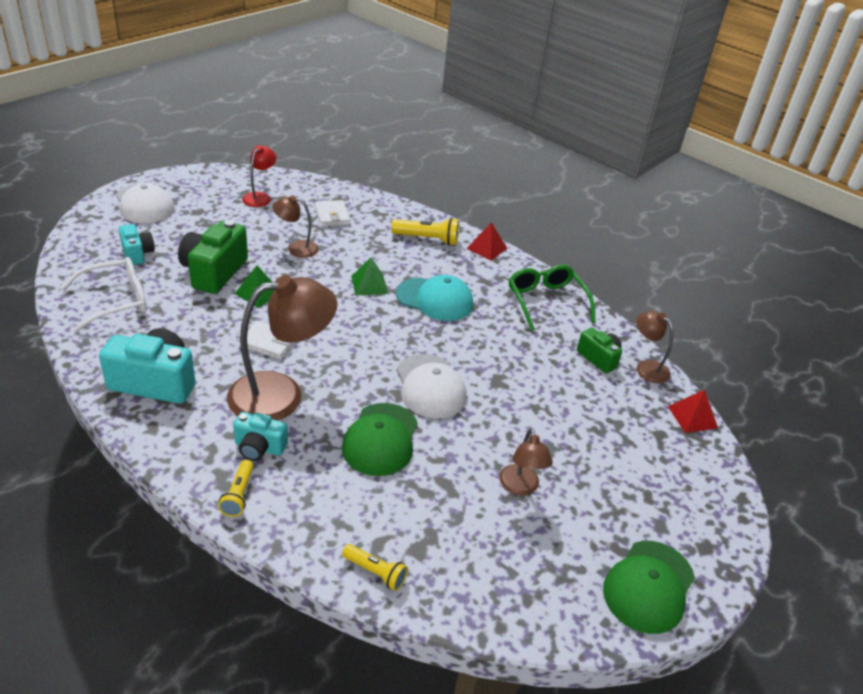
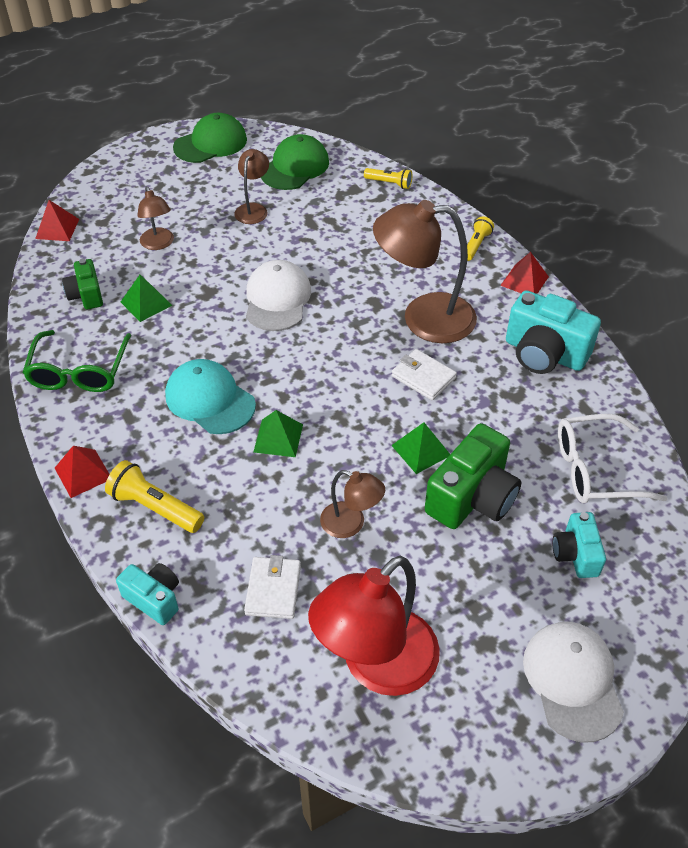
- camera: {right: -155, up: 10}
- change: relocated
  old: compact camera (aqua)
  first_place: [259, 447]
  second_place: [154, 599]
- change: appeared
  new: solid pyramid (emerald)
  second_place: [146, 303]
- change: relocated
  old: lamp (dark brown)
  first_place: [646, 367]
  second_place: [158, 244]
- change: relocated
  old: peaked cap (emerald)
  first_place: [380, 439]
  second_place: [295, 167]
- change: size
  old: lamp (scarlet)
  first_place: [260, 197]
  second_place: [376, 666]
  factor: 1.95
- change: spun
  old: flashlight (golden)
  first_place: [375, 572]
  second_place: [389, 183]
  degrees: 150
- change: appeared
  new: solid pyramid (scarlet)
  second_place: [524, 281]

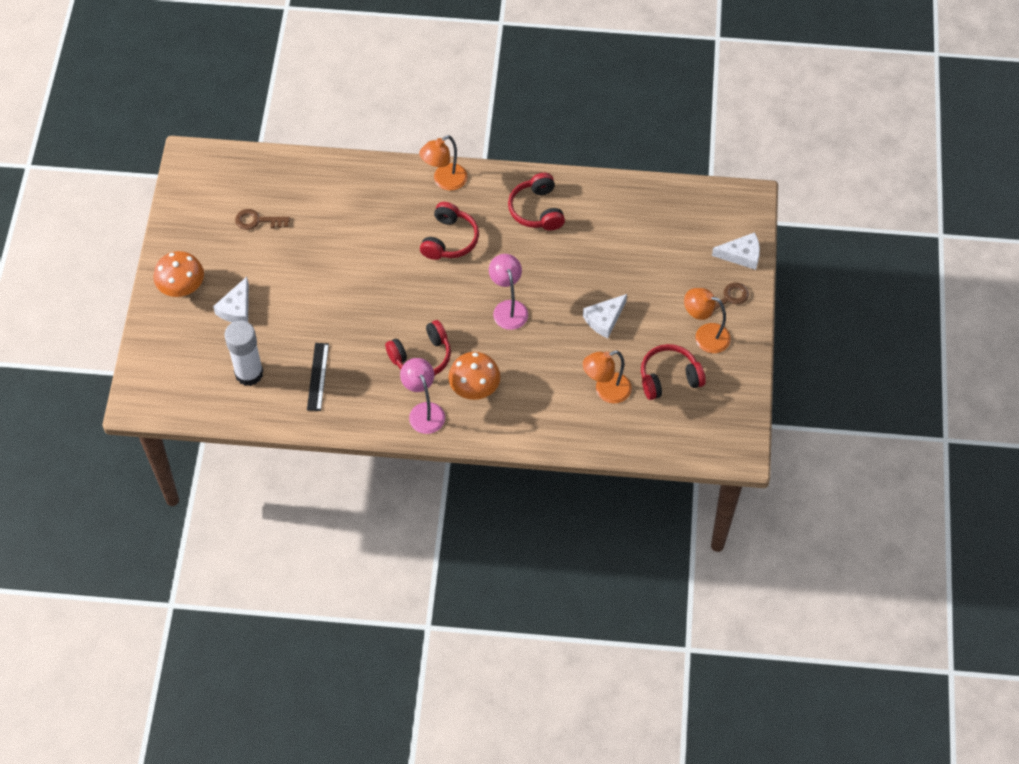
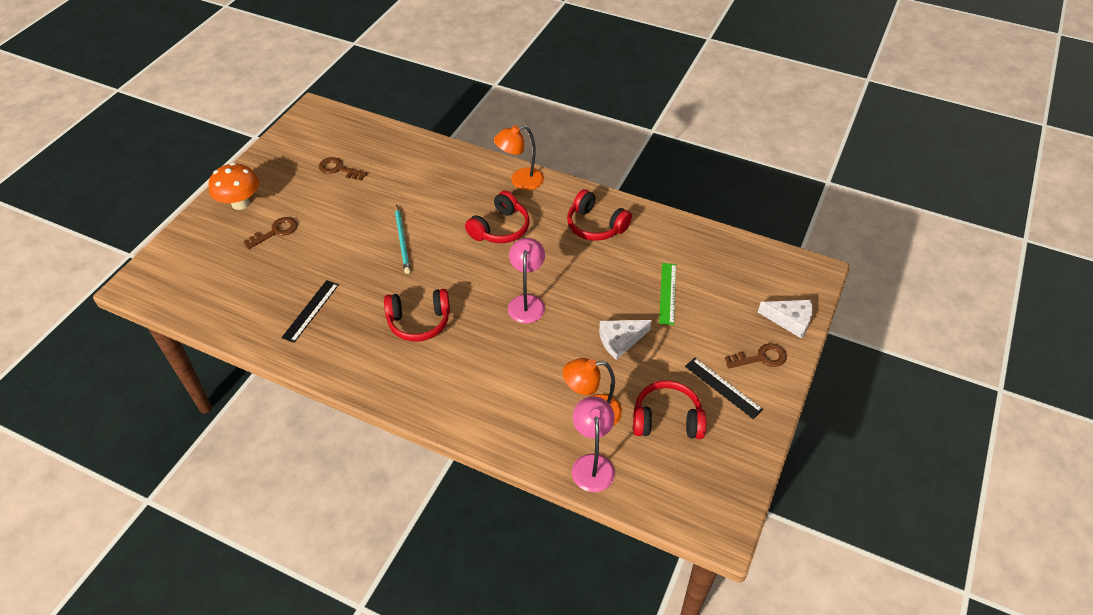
- camera: {right: 20, up: -10}
- change: exchanged
  old: piece of cheese (pure white)
  new: key (dark brown)
  first_place: [236, 308]
  second_place: [275, 232]
- change: appeared
  new: pencil (aqua)
  second_place: [402, 241]
- change: spun
  old: headphones (scarlet)
  first_place: [537, 210]
  second_place: [595, 225]
  degrees: -60
- change: relocated
  old: lamp (rose-pink)
  first_place: [424, 411]
  second_place: [592, 464]
- change: appeared
  new: ruler (emerald)
  second_place: [667, 293]
- change: exchanged
  old: lamp (orange-coloured)
  new: ruler (jet-black)
  first_place: [705, 335]
  second_place: [723, 388]
- change: missing
  old: stick of glue (pure white)
  first_place: [249, 373]
- change: missing
  old: fungus (orange-coloured)
  first_place: [474, 389]

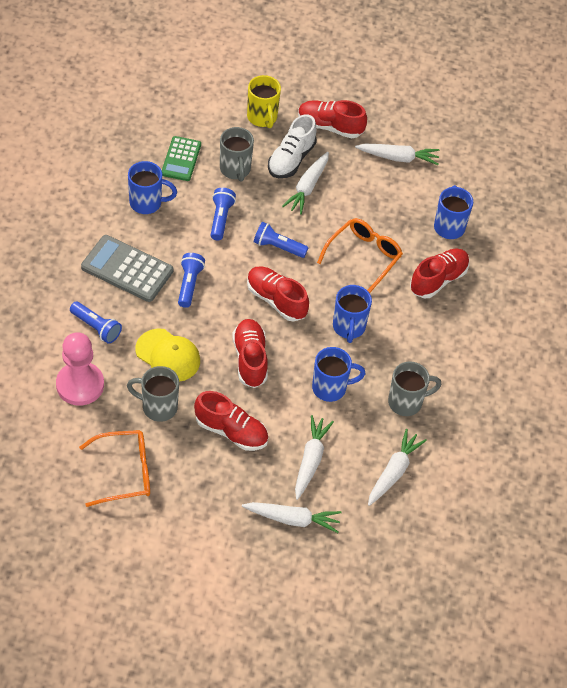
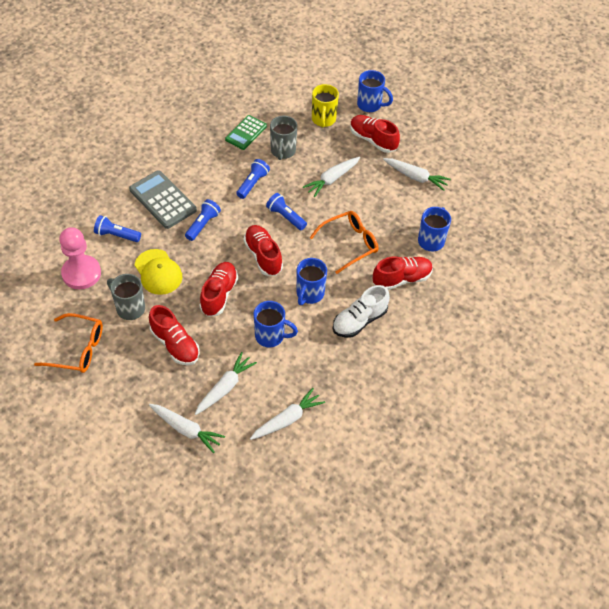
- camera: {right: 25, up: 0}
- change: spun
  old: flashlight (royal blue)
  first_place: [96, 327]
  second_place: [117, 235]
  degrees: 135
- change: relocated
  old: lace-up shoe (pure white)
  first_place: [291, 159]
  second_place: [359, 321]
- change: relocated
  old: tea mug (royal blue)
  first_place: [147, 203]
  second_place: [370, 105]
- change: missing
  old: tea mug (gray)
  first_place: [406, 402]

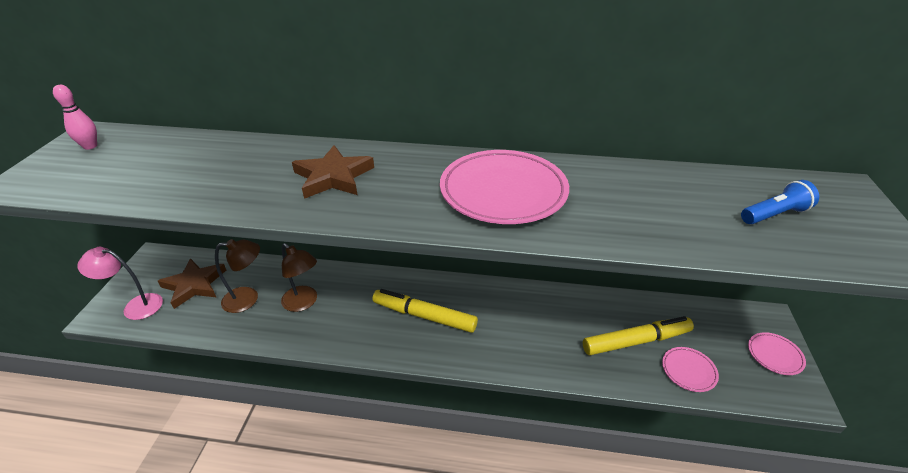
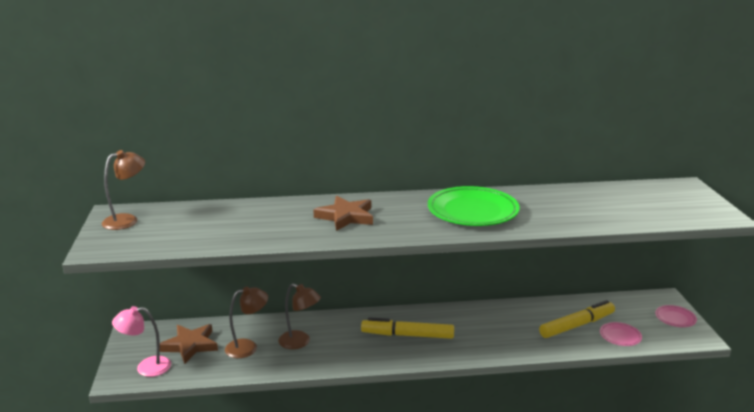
- camera: {right: -15, up: -15}
- change: exchanged
  old: tenpin (rose-pink)
  new: lamp (dark brown)
  first_place: [90, 146]
  second_place: [127, 220]
- change: colour
  old: flat dish (rose-pink)
  new: flat dish (emerald)
  first_place: [503, 192]
  second_place: [472, 211]
- change: missing
  old: flashlight (royal blue)
  first_place: [774, 214]

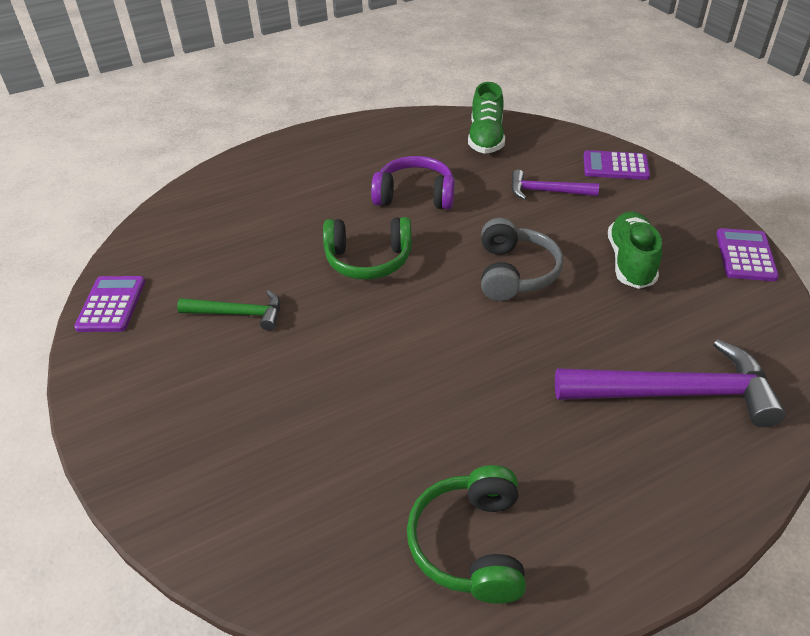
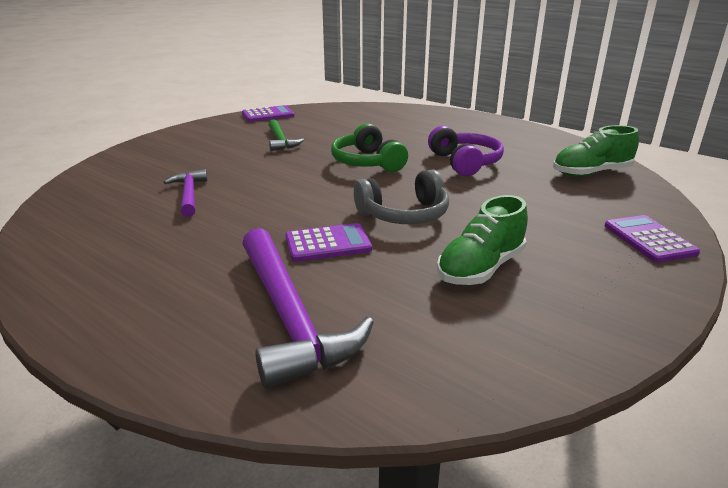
- camera: {right: 65, up: -15}
- change: relocated
  old: carpenter's hammer (violet)
  first_place: [546, 191]
  second_place: [189, 194]
- change: relocated
  old: adding machine (violet)
  first_place: [745, 255]
  second_place: [328, 243]
- change: spun
  old: lace-up shoe (emerald)
  first_place: [630, 262]
  second_place: [480, 268]
  degrees: 150
- change: missing
  old: headphones (emerald)
  first_place: [470, 544]

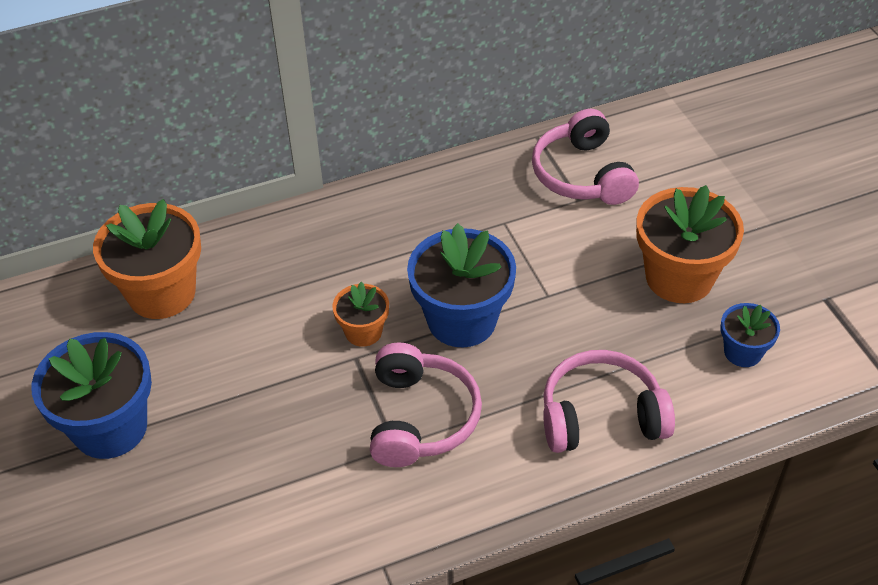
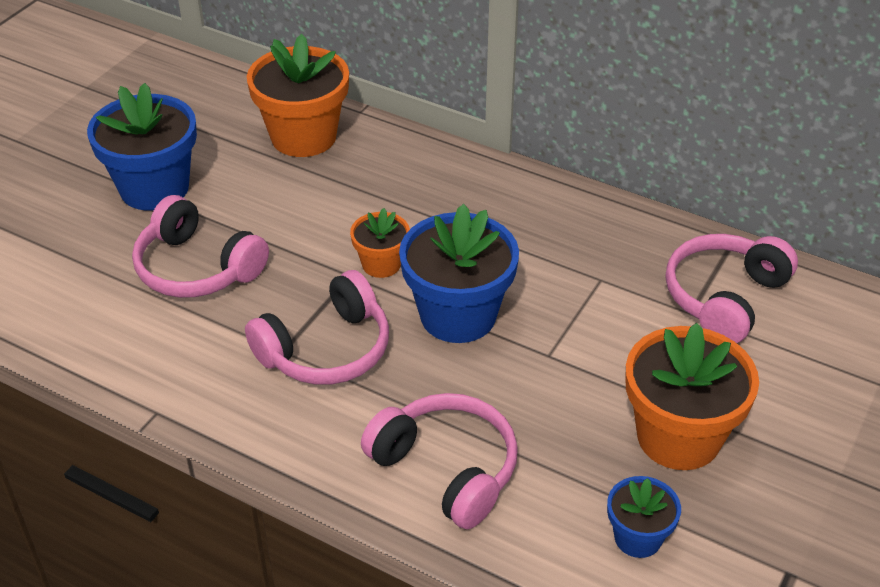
- camera: {right: 50, up: -5}
- change: appeared
  new: headphones (rose-pink)
  second_place: [197, 268]

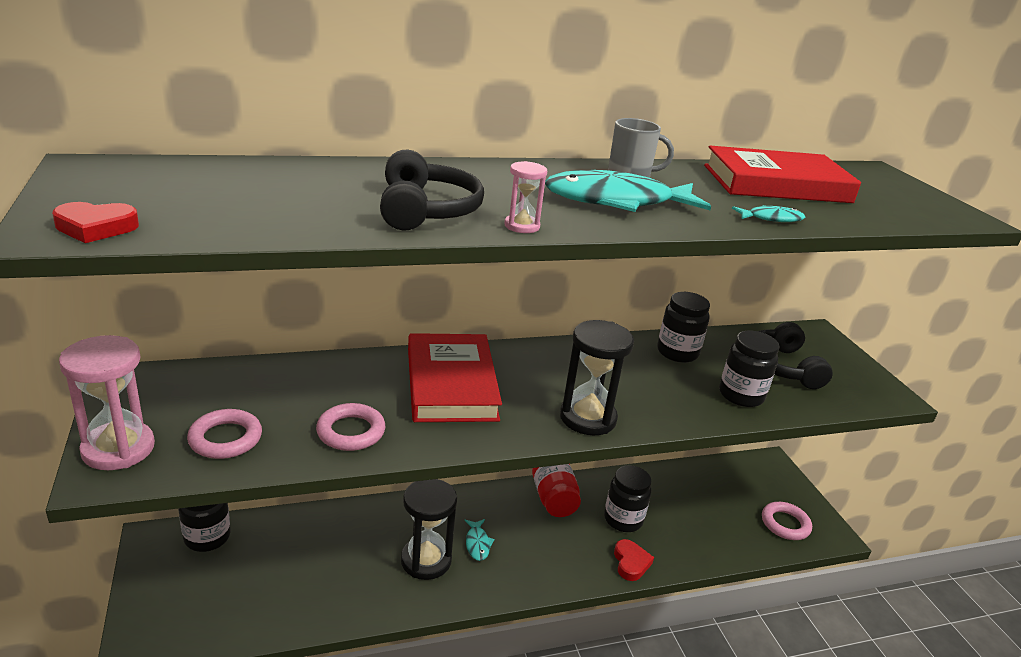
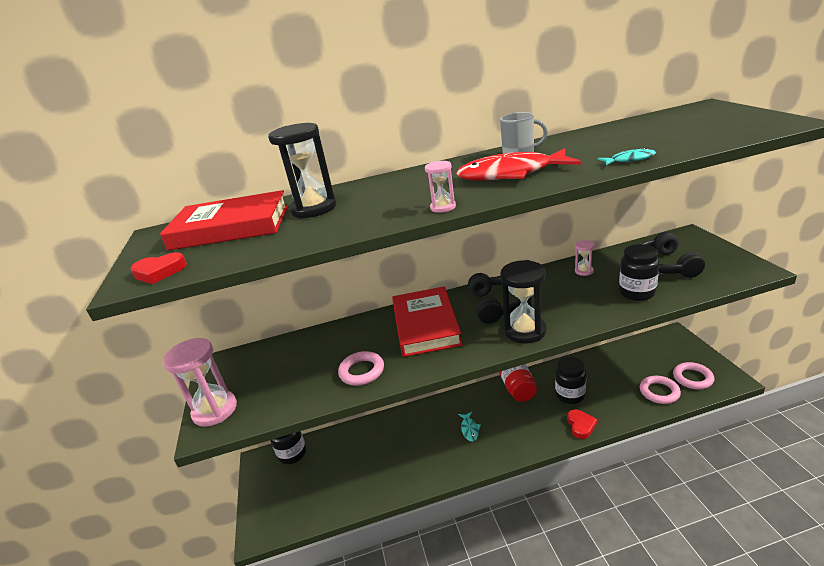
- camera: {right: 10, up: 0}
- change: relocated
  old: book (scarlet)
  first_place: [776, 184]
  second_place: [231, 227]
- change: relocated
  old: sand timer (jet-black)
  first_place: [426, 560]
  second_place: [314, 208]
- change: colour
  old: toy fish (aqua)
  new: toy fish (scarlet)
  first_place: [616, 201]
  second_place: [511, 174]
- change: relocated
  old: headphones (jet-black)
  first_place: [426, 210]
  second_place: [496, 305]
- change: exchanged
  old: preserve jar (jet-black)
  new: sand timer (rose-pink)
  first_place: [677, 352]
  second_place: [584, 271]
- change: relocated
  old: torus (rose-pink)
  first_place: [225, 439]
  second_place: [659, 392]

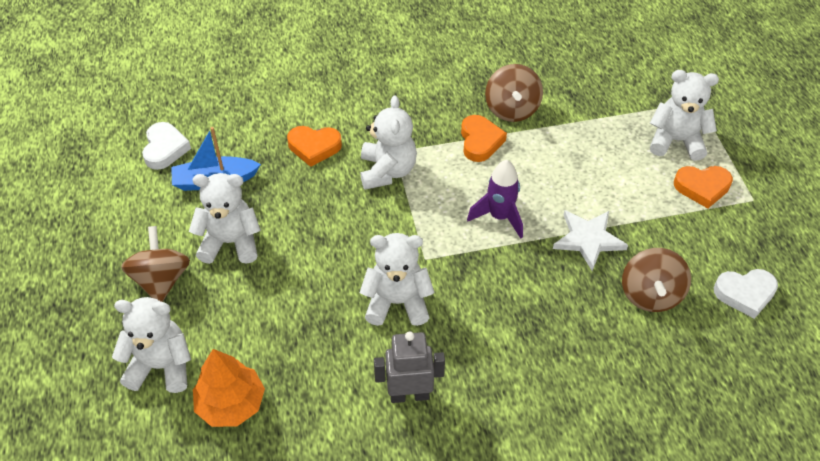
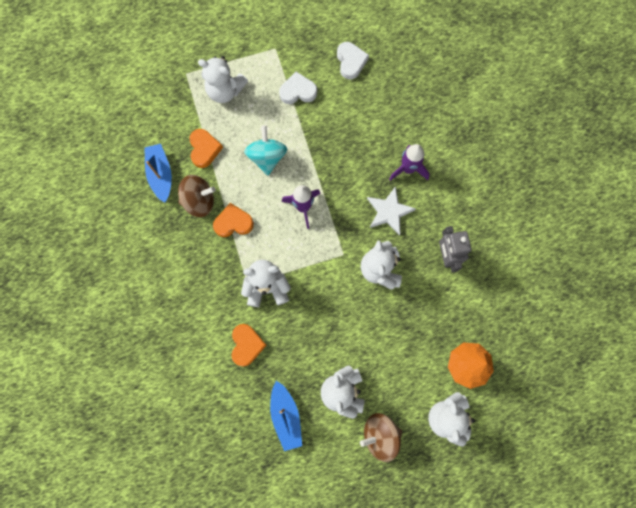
- camera: {right: -95, up: 25}
- change: appeared
  new: boat (royal blue)
  second_place: [161, 175]
- change: relocated
  old: heart shape (orange-coloured)
  first_place: [702, 187]
  second_place: [204, 149]
- change: spun
  old: teddy (pure white)
  first_place: [676, 141]
  second_place: [225, 90]
  degrees: -75
- change: appeared
  new: spinning top (aqua)
  second_place: [267, 157]
- change: relocated
  old: heart shape (pure white)
  first_place: [165, 149]
  second_place: [298, 91]
- change: relocated
  old: five-pointed star (pure white)
  first_place: [588, 240]
  second_place: [389, 211]
- change: appeared
  new: toy rocket (violet)
  second_place: [408, 169]
- change: missing
  old: spinning top (dark brown)
  first_place: [650, 294]

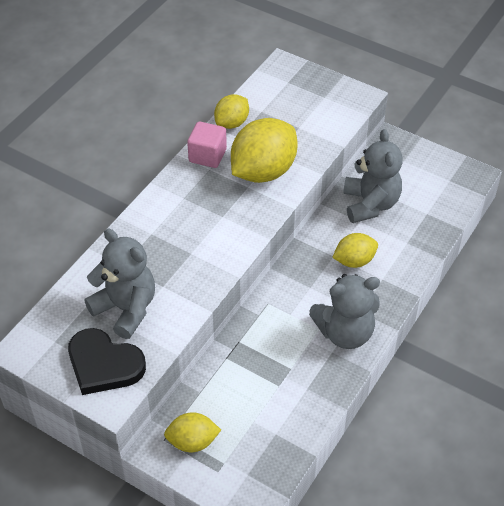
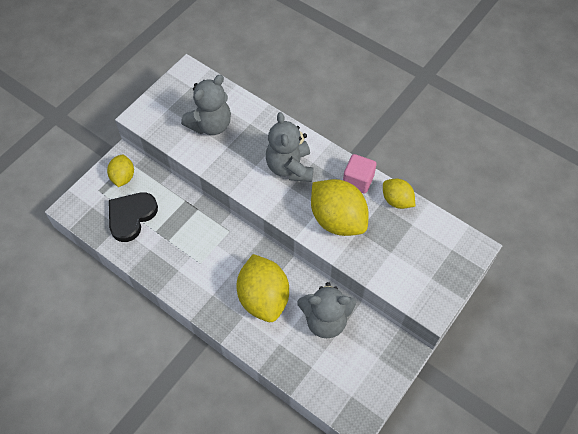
- camera: {right: 95, up: 10}
- change: relocated
  old: heart shape (jet-black)
  first_place: [104, 364]
  second_place: [131, 216]
- change: size
  old: lemon (golden)
  first_place: [354, 261]
  second_place: [263, 298]
  factor: 1.8
- change: relocated
  old: teddy (gray)
  first_place: [345, 332]
  second_place: [290, 167]

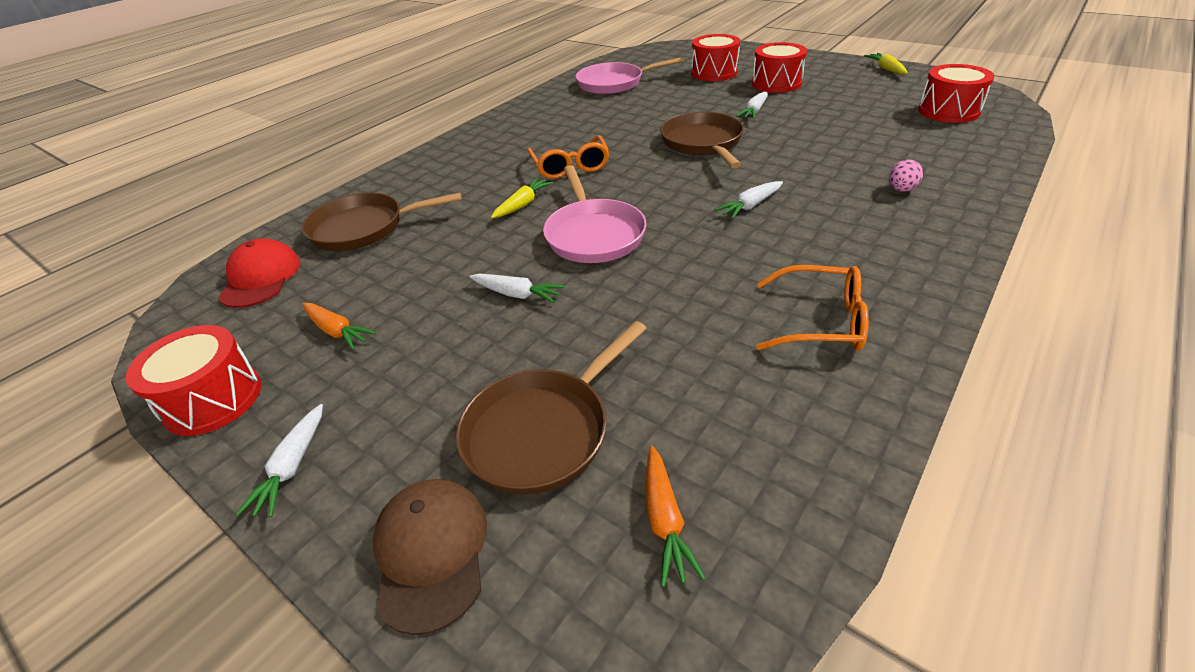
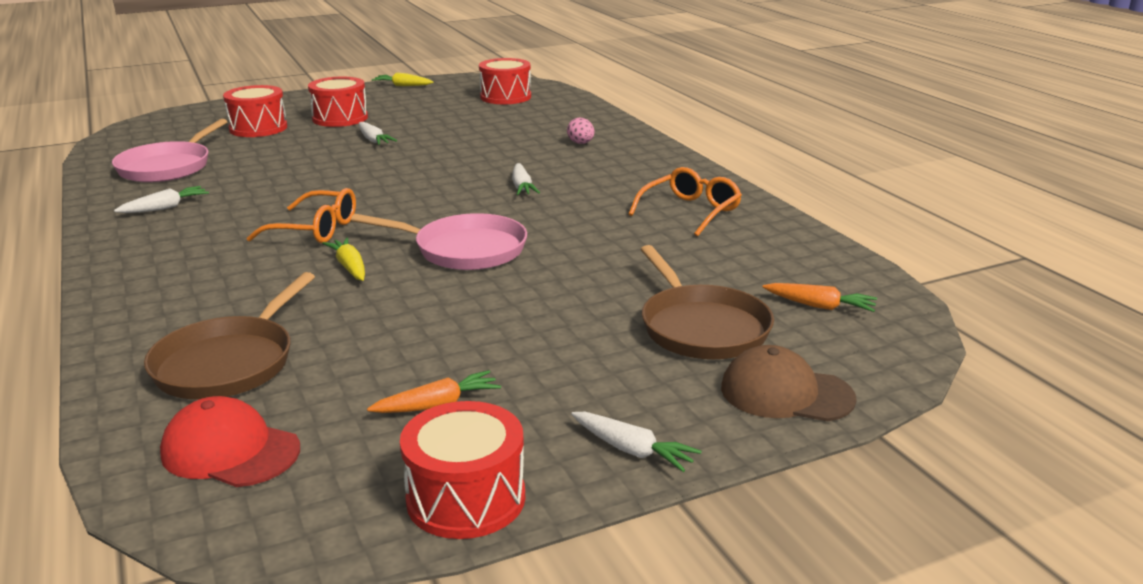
- camera: {right: -65, up: -15}
- change: relocated
  old: toy carrot (pure white)
  first_place: [517, 294]
  second_place: [165, 208]
- change: missing
  old: skillet (dark brown)
  first_place: [703, 143]

